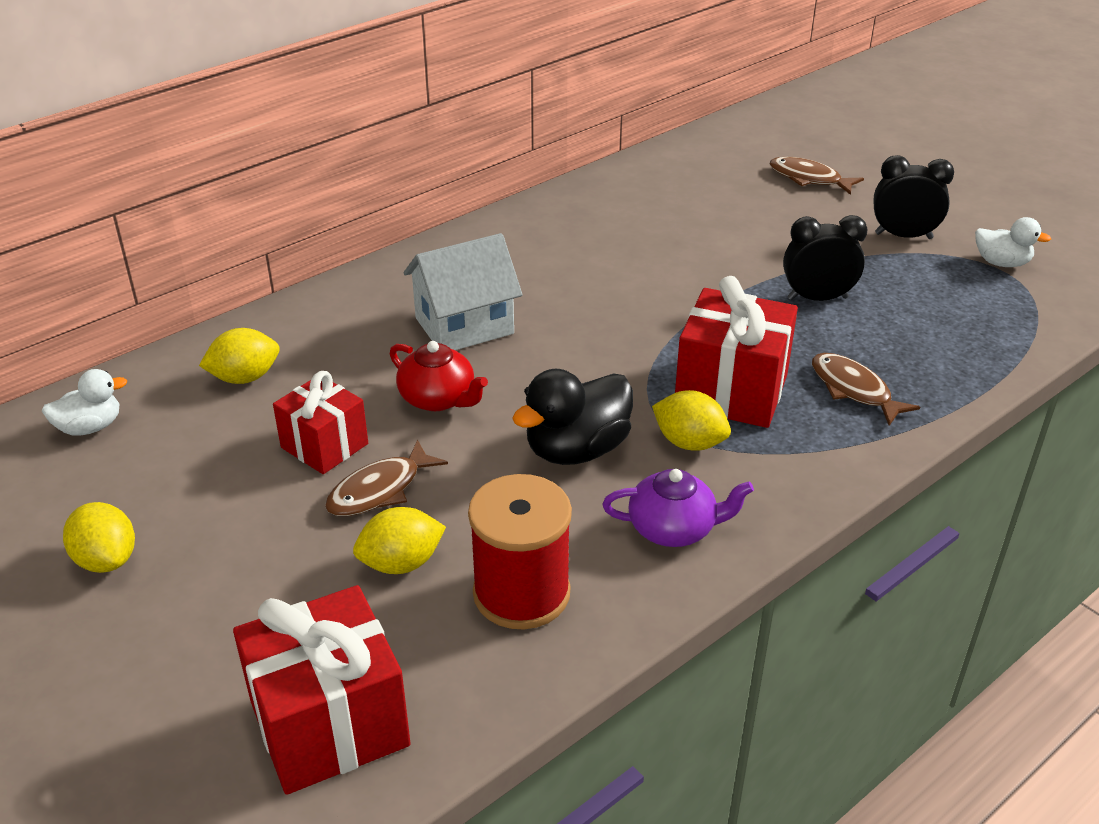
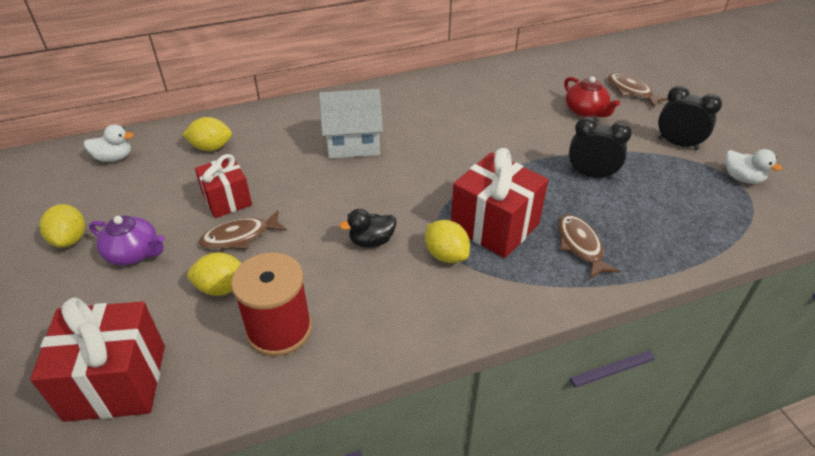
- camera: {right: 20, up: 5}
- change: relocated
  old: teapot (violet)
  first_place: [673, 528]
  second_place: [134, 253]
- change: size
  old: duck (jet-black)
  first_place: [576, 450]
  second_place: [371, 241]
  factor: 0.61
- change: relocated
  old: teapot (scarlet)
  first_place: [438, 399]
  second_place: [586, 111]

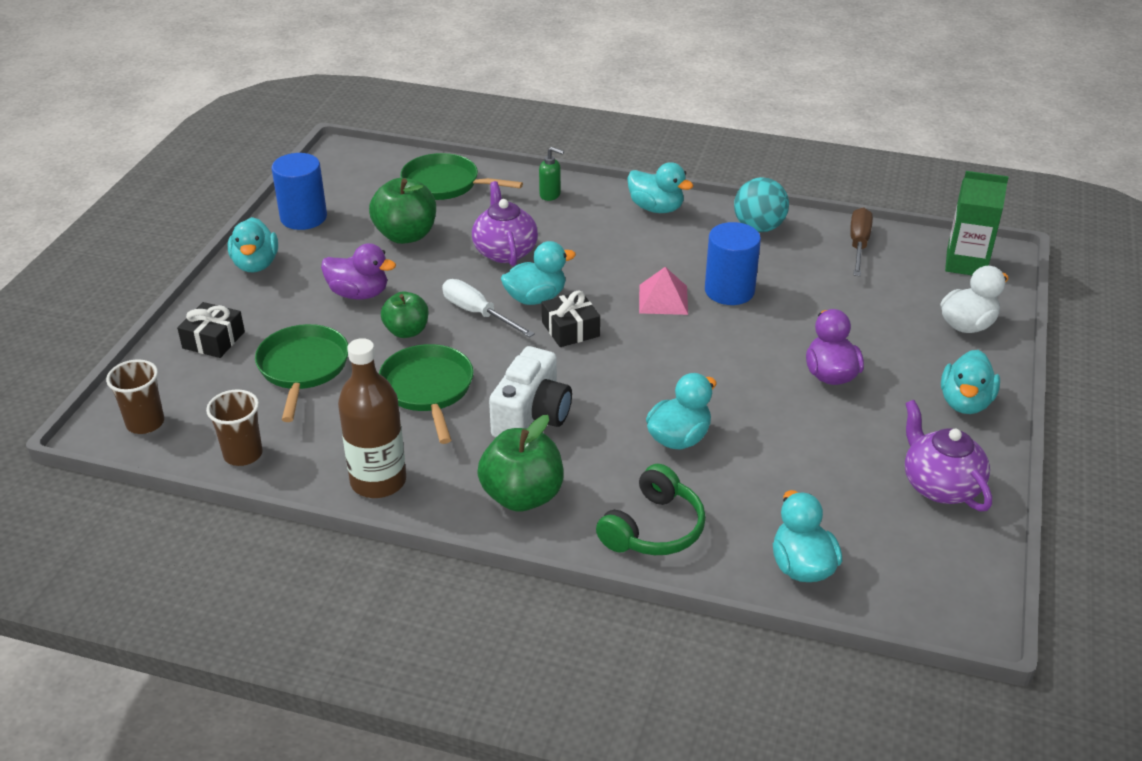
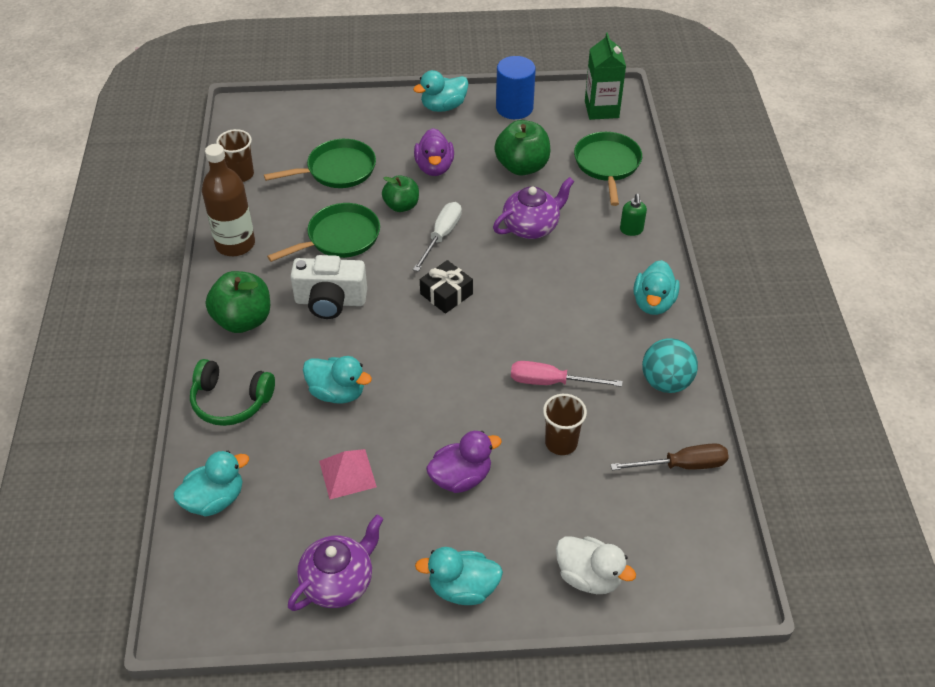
- camera: {right: 70, up: 10}
- change: relocated
  old: solid pyramid (rose-pink)
  first_place: [663, 299]
  second_place: [347, 473]
- change: exchanged
  old: cylinder shape (royal blue)
  new: screwdriver (rose-pink)
  first_place: [729, 291]
  second_place: [551, 382]
- change: relocated
  old: tumbler (dark brown)
  first_place: [145, 423]
  second_place: [561, 443]
- change: relocated
  old: juice carton (emerald)
  first_place: [966, 263]
  second_place: [601, 109]
- change: missing
  old: wrapped gift (jet-black)
  first_place: [213, 340]
- change: missing
  old: duck (aqua)
  first_place: [536, 298]

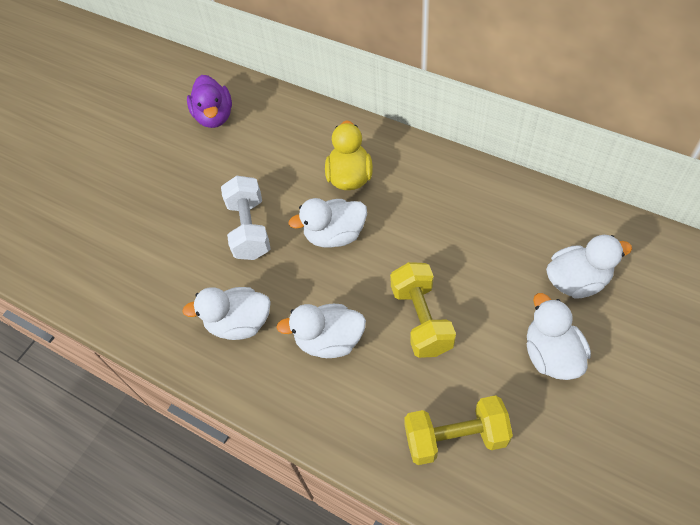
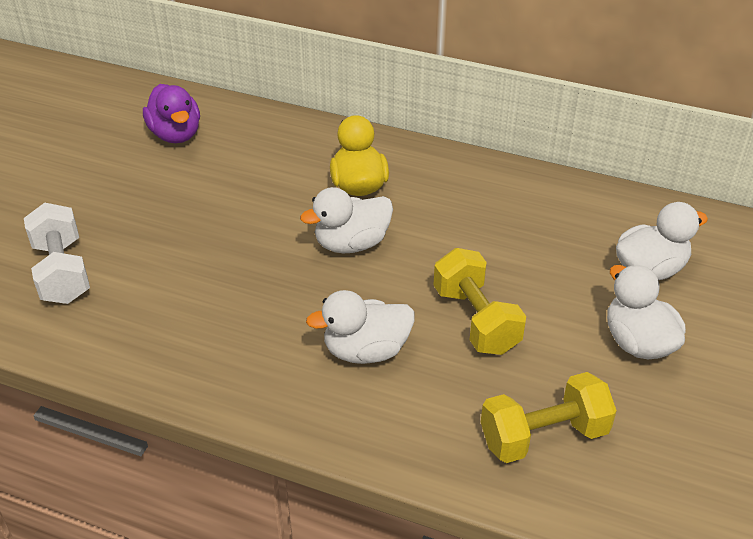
- camera: {right: -15, up: -15}
- change: relocated
  old: hand weight (pure white)
  first_place: [249, 229]
  second_place: [62, 272]
- change: missing
  old: duck (pure white)
  first_place: [239, 323]

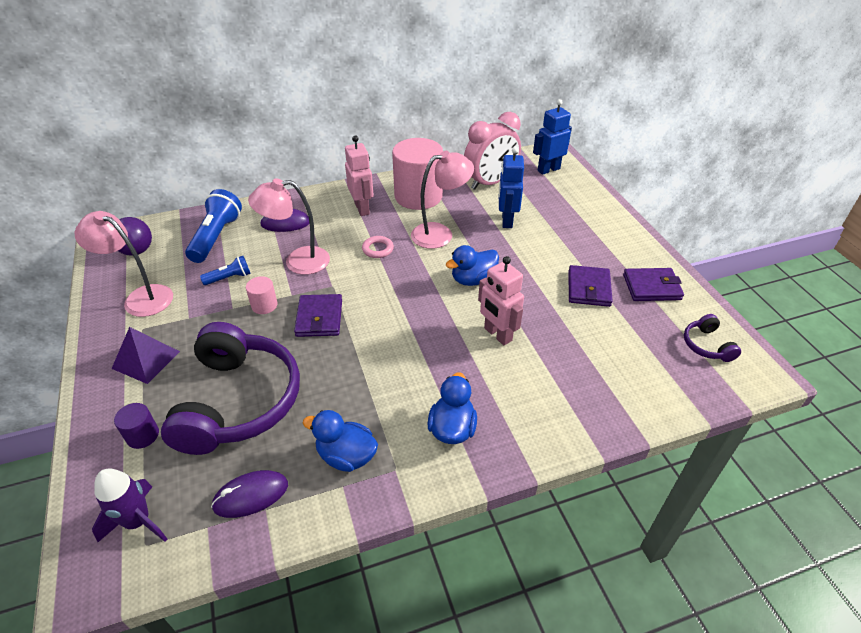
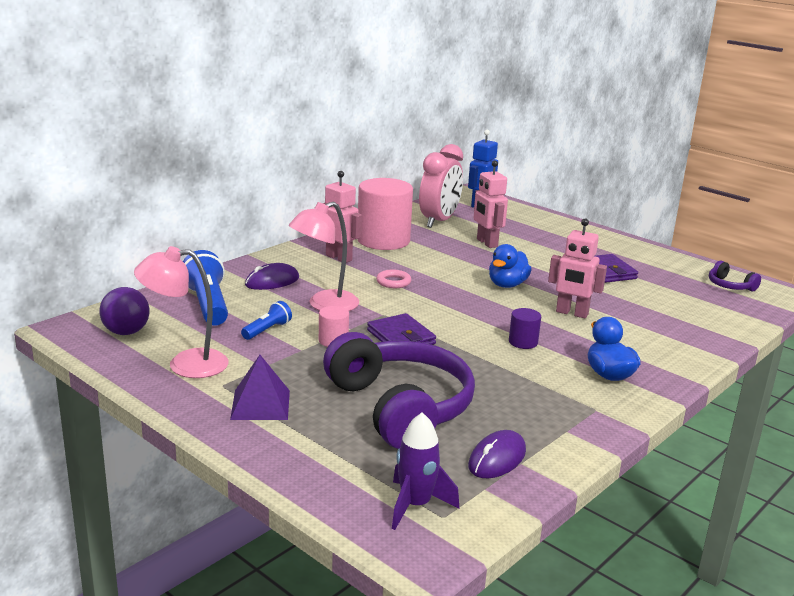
- camera: {right: -30, up: -20}
- change: colour
  old: robot figure (royal blue)
  new: robot figure (rose-pink)
  first_place: [506, 221]
  second_place: [486, 243]
- change: relocated
  old: cylinder shape (violet)
  first_place: [142, 435]
  second_place: [523, 342]
- change: missing
  old: duck (royal blue)
  first_place: [346, 456]
- change: missing
  old: lamp (rose-pink)
  first_place: [440, 234]
- change: missing
  old: billfold (violet)
  first_place: [651, 287]

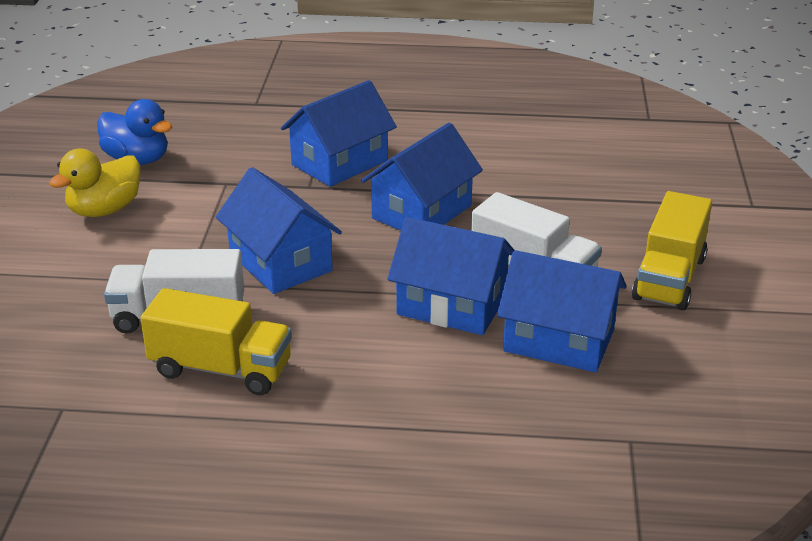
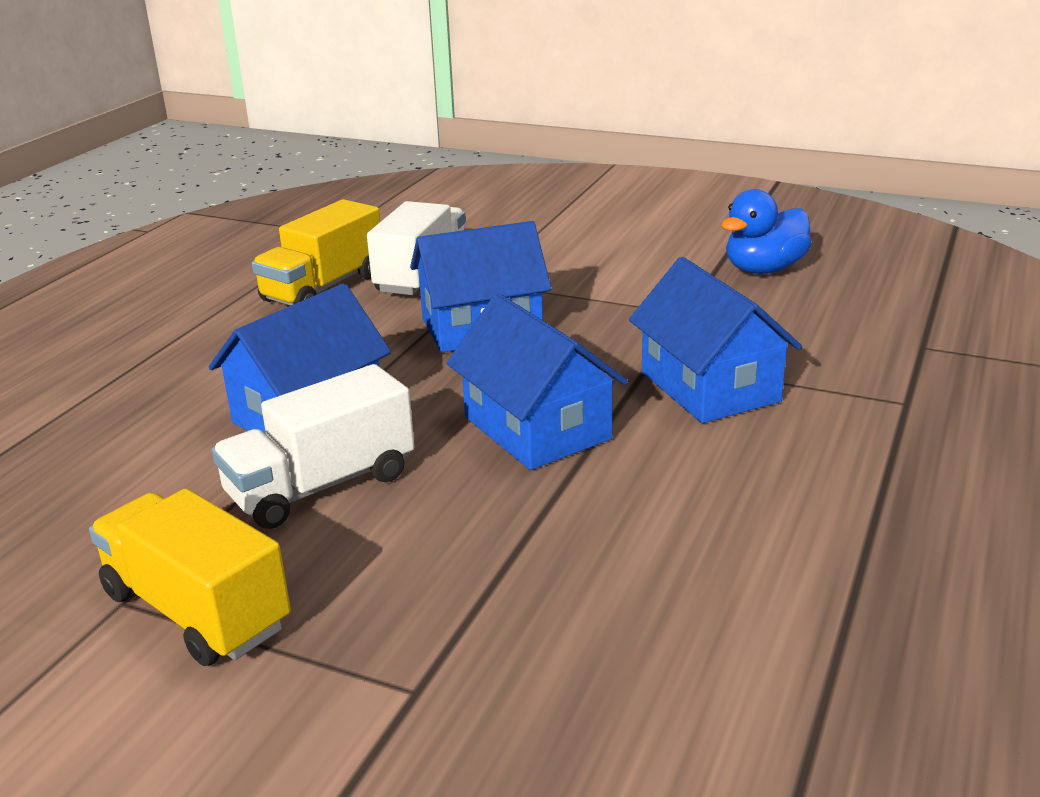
- camera: {right: 110, up: -5}
- change: missing
  old: duck (golden)
  first_place: [104, 210]
- change: missing
  old: house (royal blue)
  first_place: [559, 340]

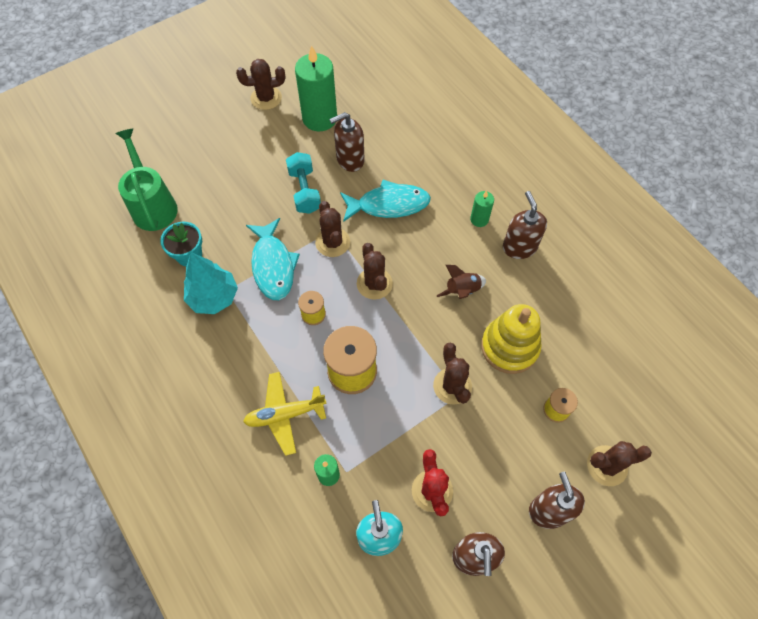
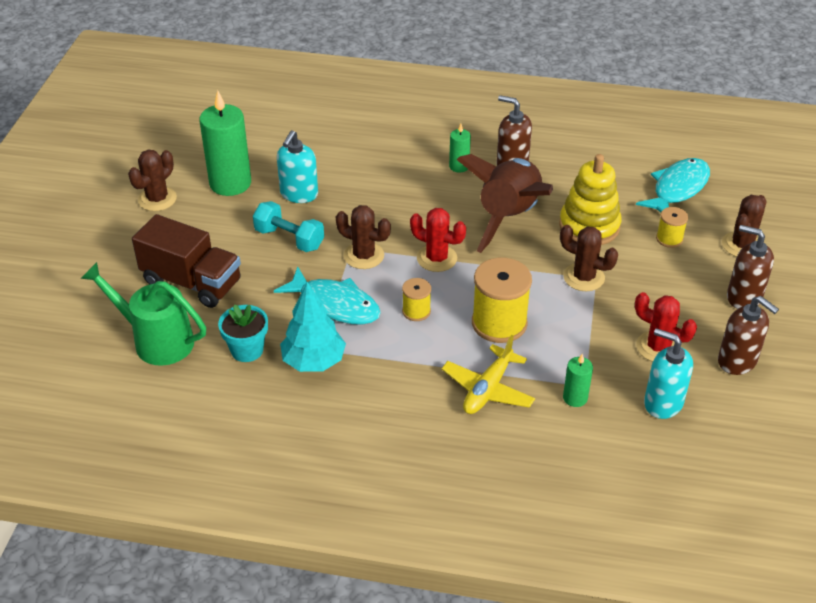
- camera: {right: -45, up: -20}
- change: appeared
  new: truck (dark brown)
  second_place: [192, 282]
- change: colour
  old: pump bottle (dark brown)
  new: pump bottle (aqua)
  first_place: [350, 159]
  second_place: [299, 194]
- change: colour
  old: saguaro cactus (dark brown)
  new: saguaro cactus (scarlet)
  first_place: [374, 283]
  second_place: [437, 258]
- change: size
  old: toy rocket (dark brown)
  first_place: [462, 290]
  second_place: [509, 217]
  factor: 2.34
- change: relocated
  old: toy fish (aqua)
  first_place: [389, 204]
  second_place: [677, 189]

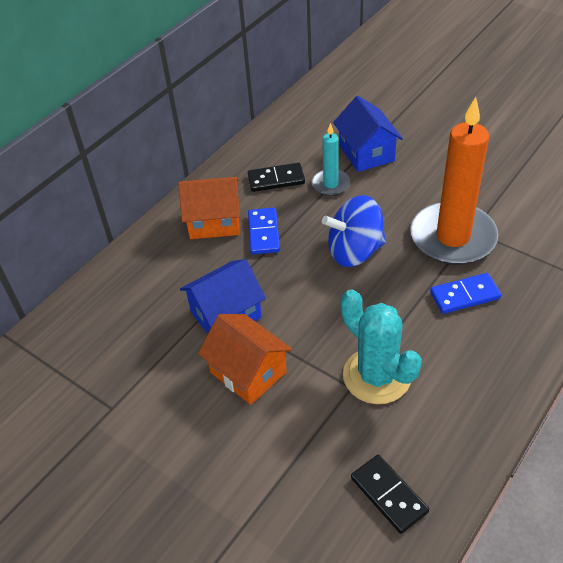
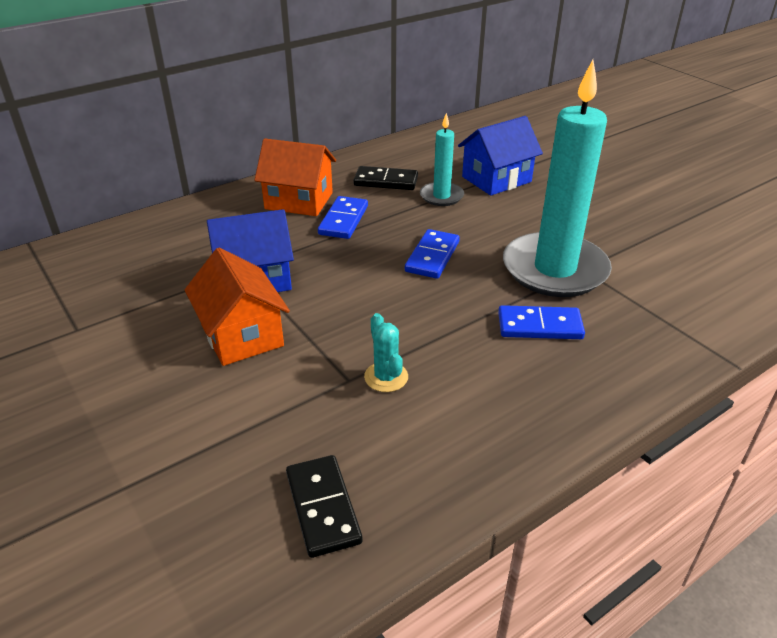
- camera: {right: 15, up: -10}
- change: size
  old: saguaro cactus (aqua)
  first_place: [377, 376]
  second_place: [386, 377]
  factor: 0.5
- change: exchanged
  old: spinning top (royal blue)
  new: domino piece (royal blue)
  first_place: [355, 251]
  second_place: [432, 257]
- change: spun
  old: house (royal blue)
  first_place: [366, 153]
  second_place: [496, 179]
  degrees: 60
- change: colour
  old: candle (orange-coloured)
  new: candle (aqua)
  first_place: [453, 237]
  second_place: [554, 269]

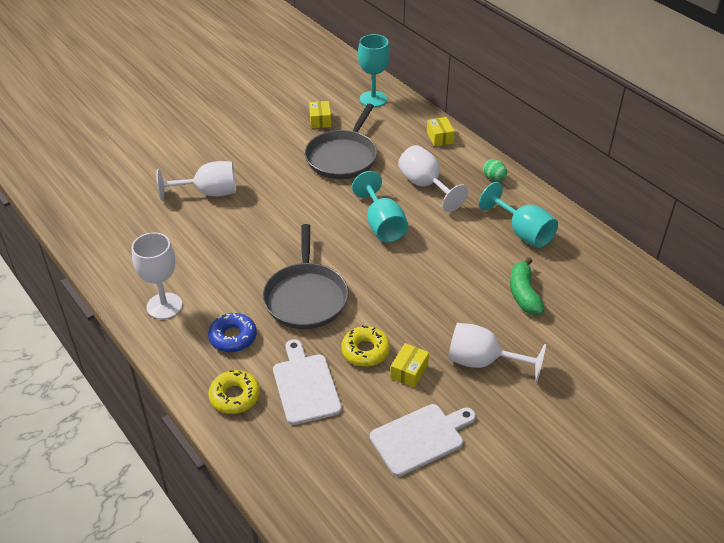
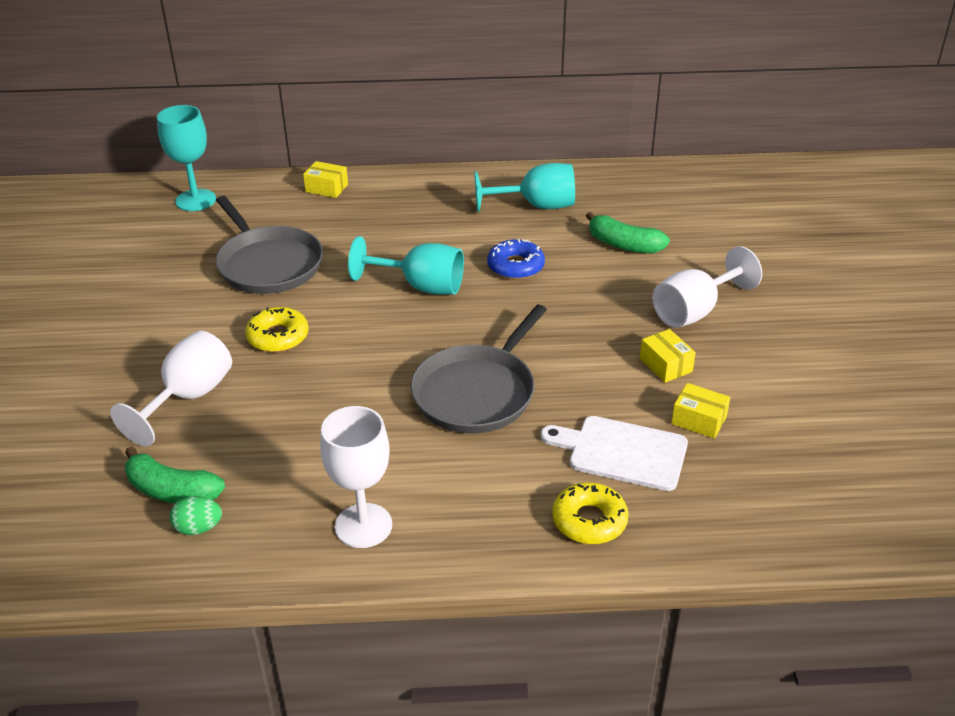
- camera: {right: -55, up: -5}
- change: appeared
  new: banana fruit (emerald)
  second_place: [172, 491]
- change: relocated
  old: egg (emerald)
  first_place: [494, 178]
  second_place: [198, 528]
- change: relocated
  old: donut (golden)
  first_place: [365, 351]
  second_place: [278, 337]
- change: spun
  old: skillet (gray)
  first_place: [306, 297]
  second_place: [477, 392]
  degrees: 90
- change: relocated
  old: donut (royal blue)
  first_place: [233, 337]
  second_place: [515, 266]
- change: relocated
  old: package (golden)
  first_place: [320, 120]
  second_place: [699, 420]
- change: missing
  old: chopping board (pure white)
  first_place: [420, 438]
- change: missing
  old: goblet (pure white)
  first_place: [425, 185]

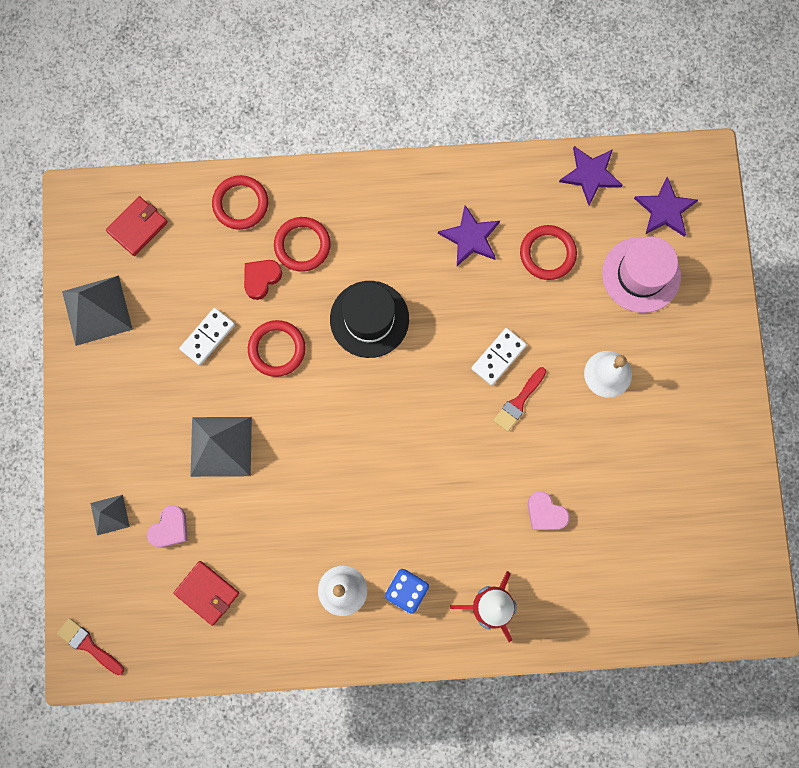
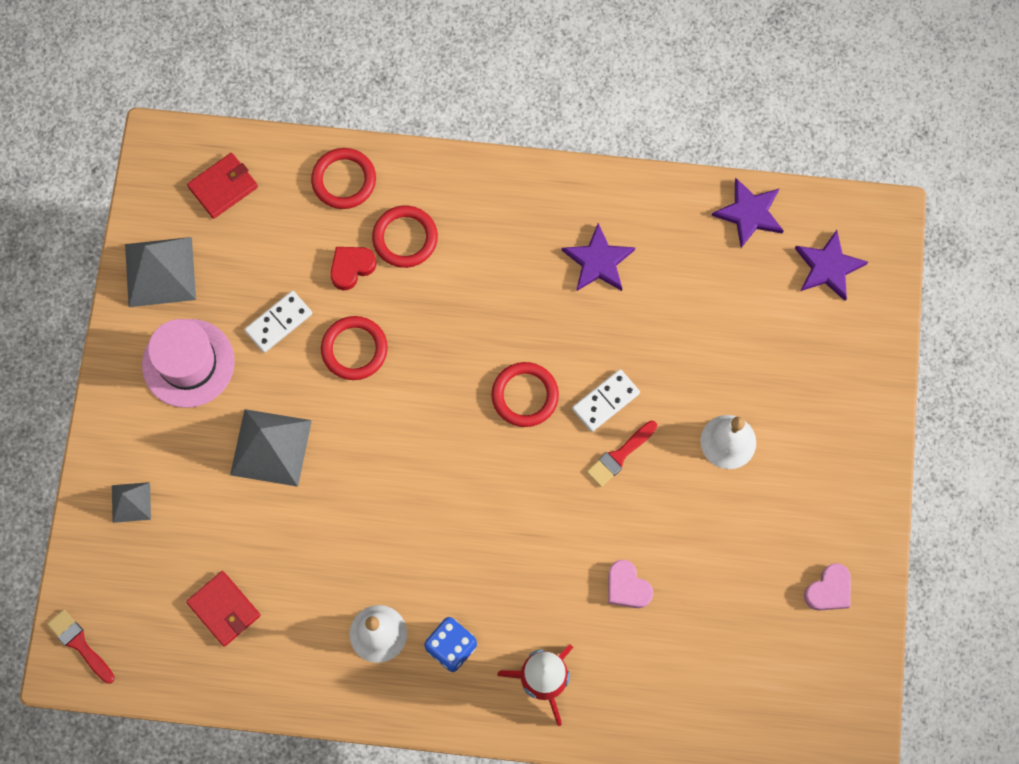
- camera: {right: 10, up: -5}
- change: relocated
  old: hat (rose-pink)
  first_place: [641, 275]
  second_place: [188, 363]
- change: relocated
  old: torus (scarlet)
  first_place: [547, 254]
  second_place: [525, 396]
- change: relocated
  old: heart shape (rose-pink)
  first_place: [170, 528]
  second_place: [829, 590]
- change: missing
  old: hat (jet-black)
  first_place: [369, 319]

